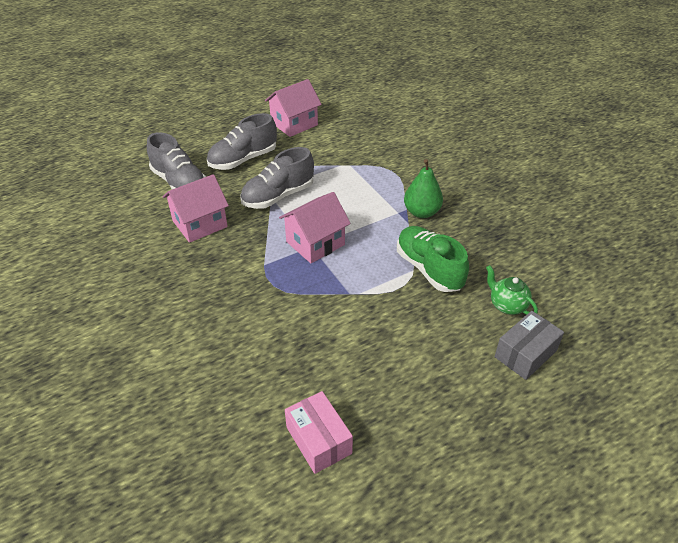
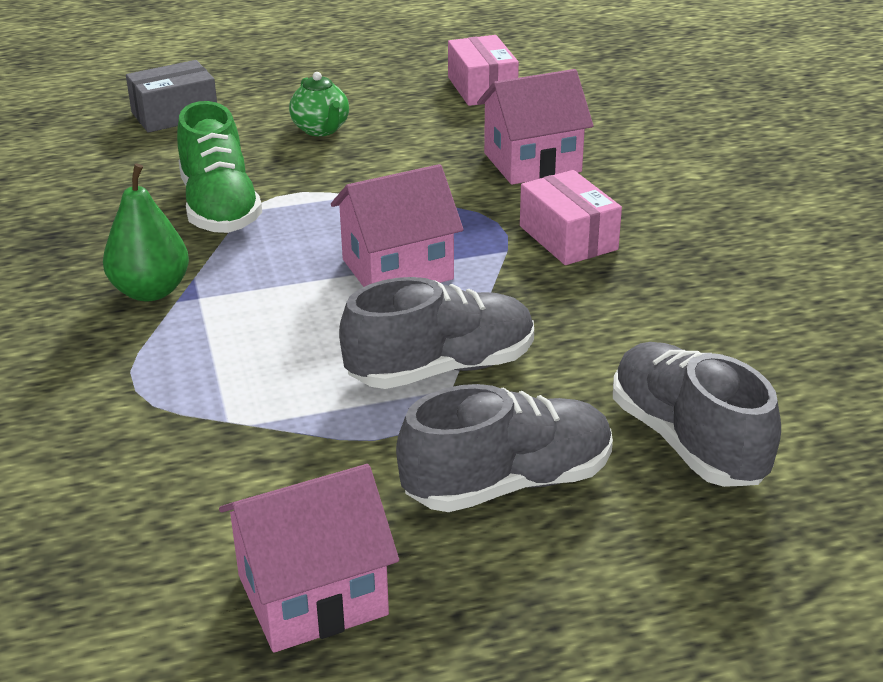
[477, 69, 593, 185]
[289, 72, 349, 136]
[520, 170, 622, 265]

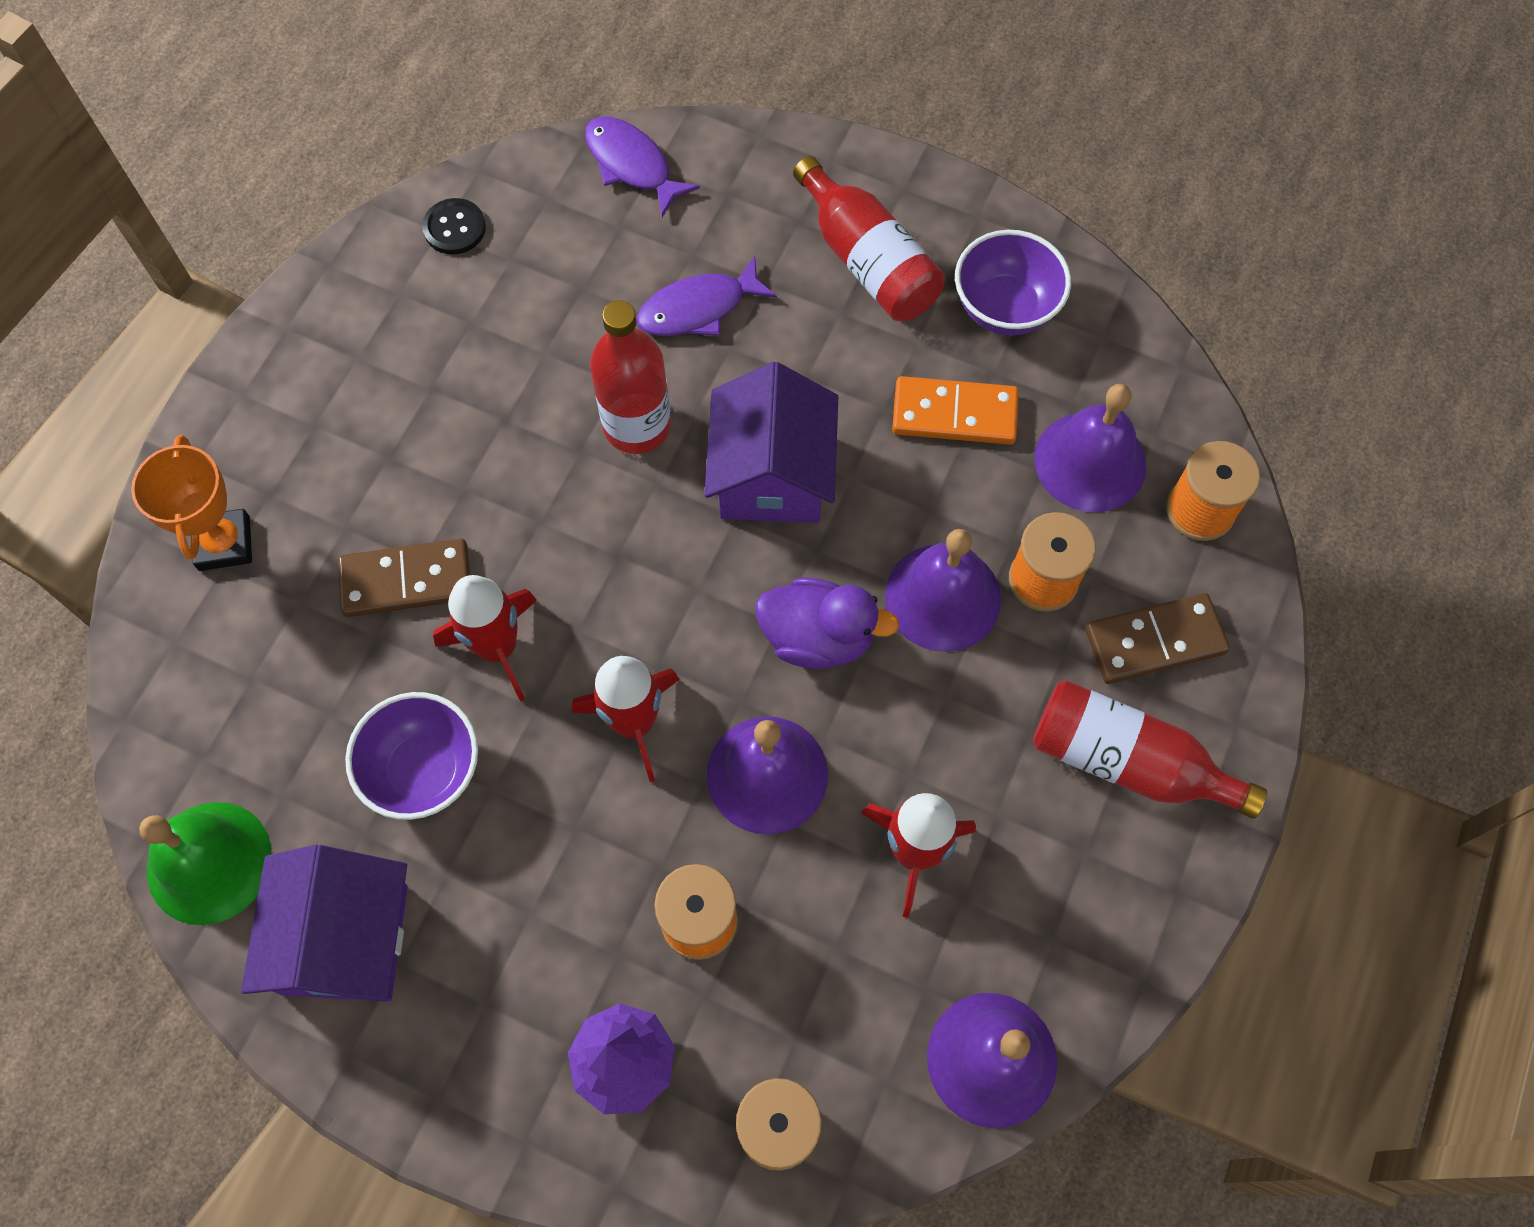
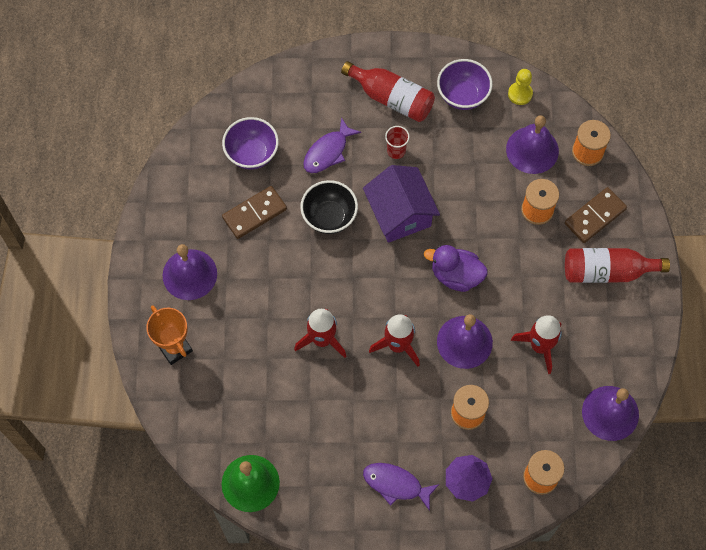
[241, 845, 408, 1002] (first image)
[222, 186, 287, 239]
[222, 117, 279, 169]
[422, 198, 486, 254] (first image)
[363, 463, 439, 511]
[300, 180, 358, 234]
[424, 245, 488, 292]
[163, 244, 217, 300]
[892, 376, 1019, 445] (first image)
[385, 126, 410, 159]
[508, 69, 533, 105]

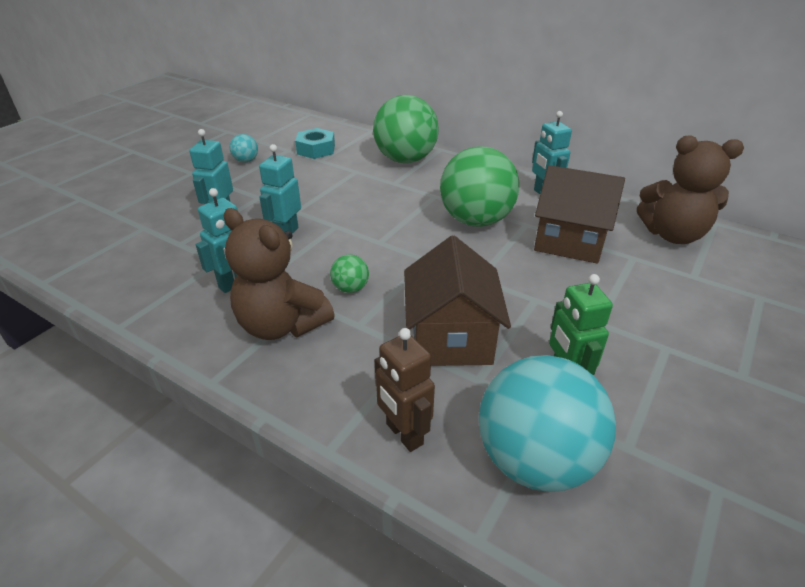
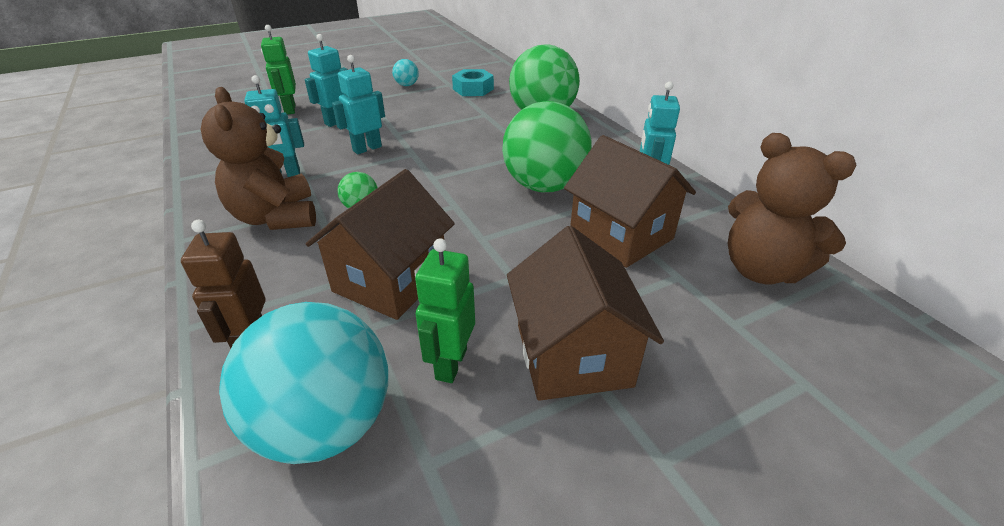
[261, 25, 296, 114]
[507, 226, 664, 401]

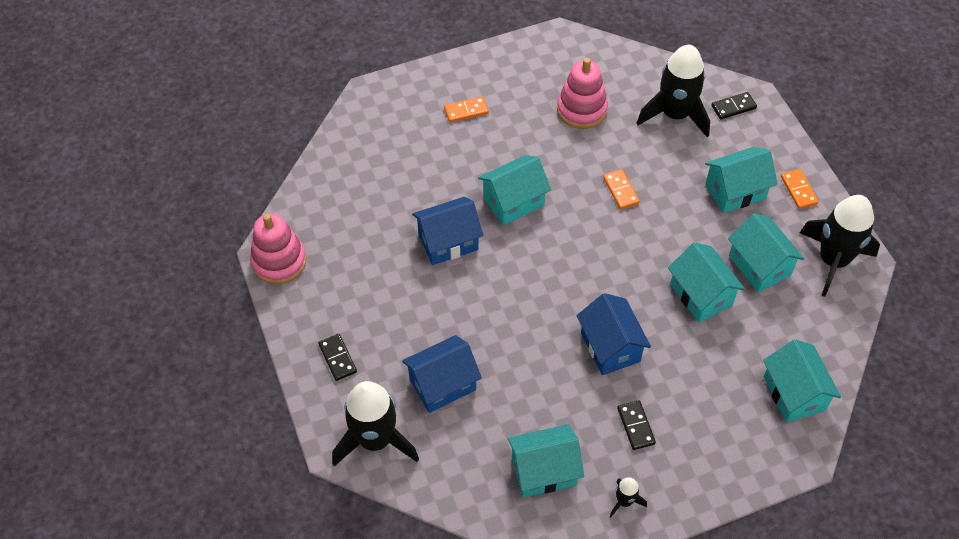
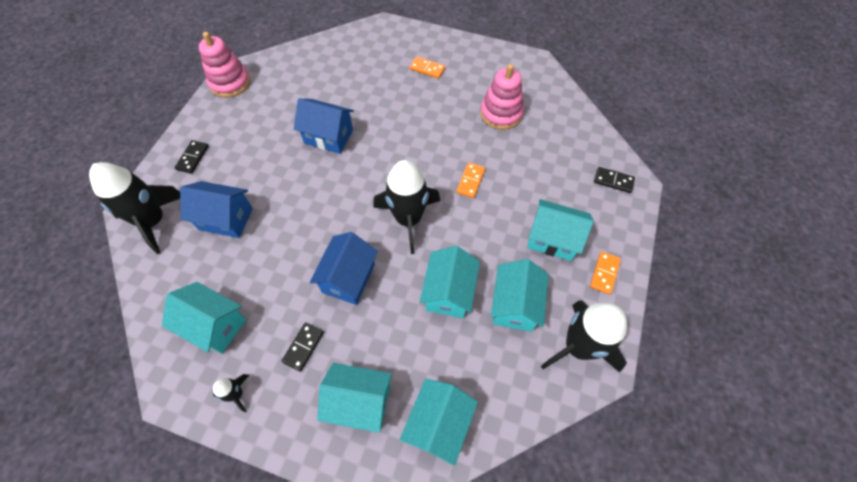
[317, 363, 392, 433]
[373, 160, 440, 254]

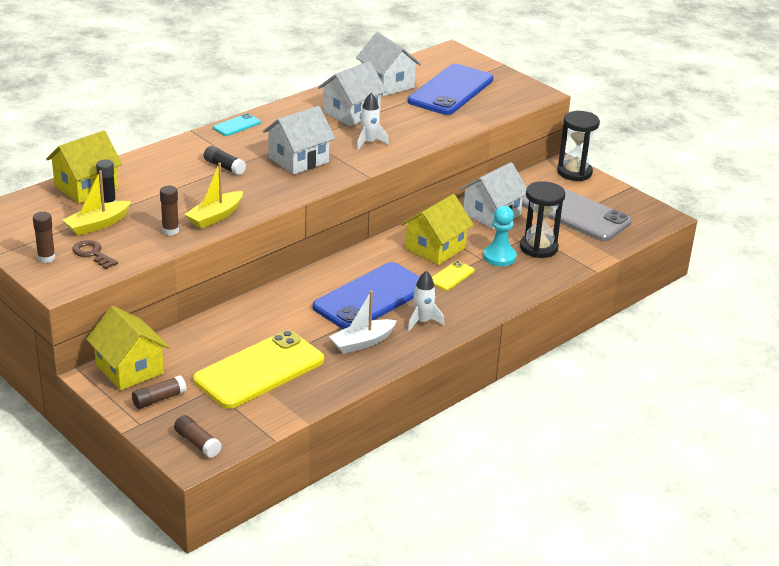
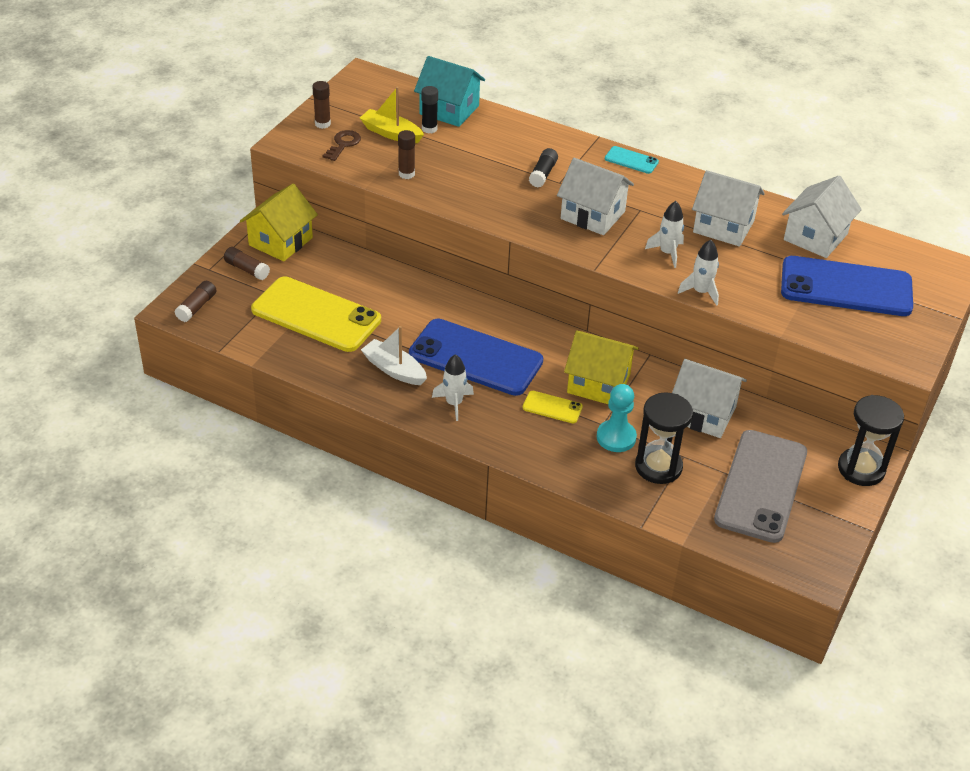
[414, 56, 485, 127]
[184, 163, 243, 229] (first image)
[678, 240, 719, 306]

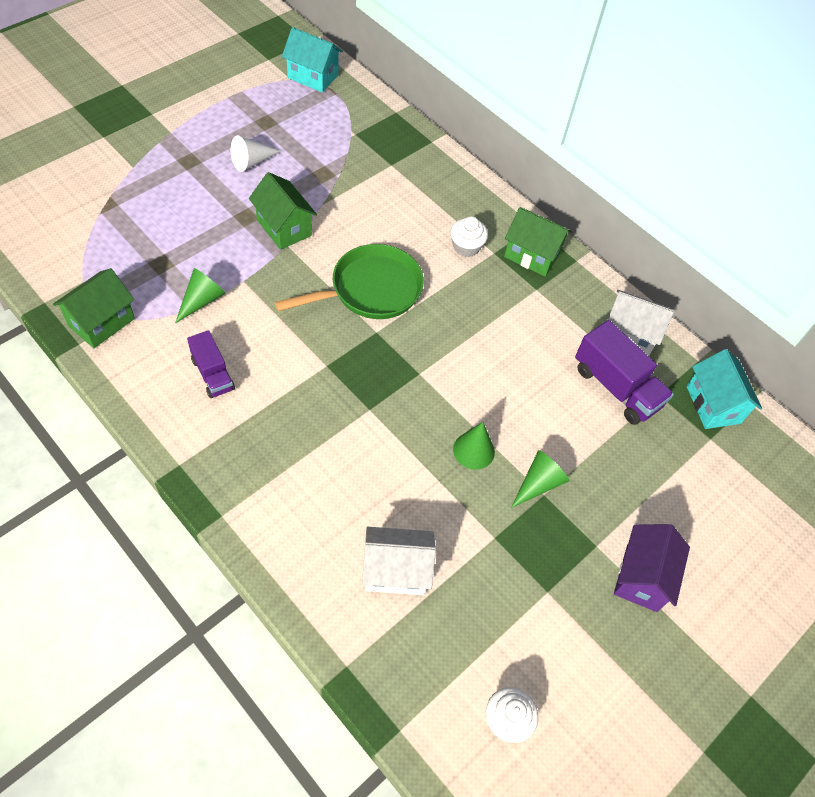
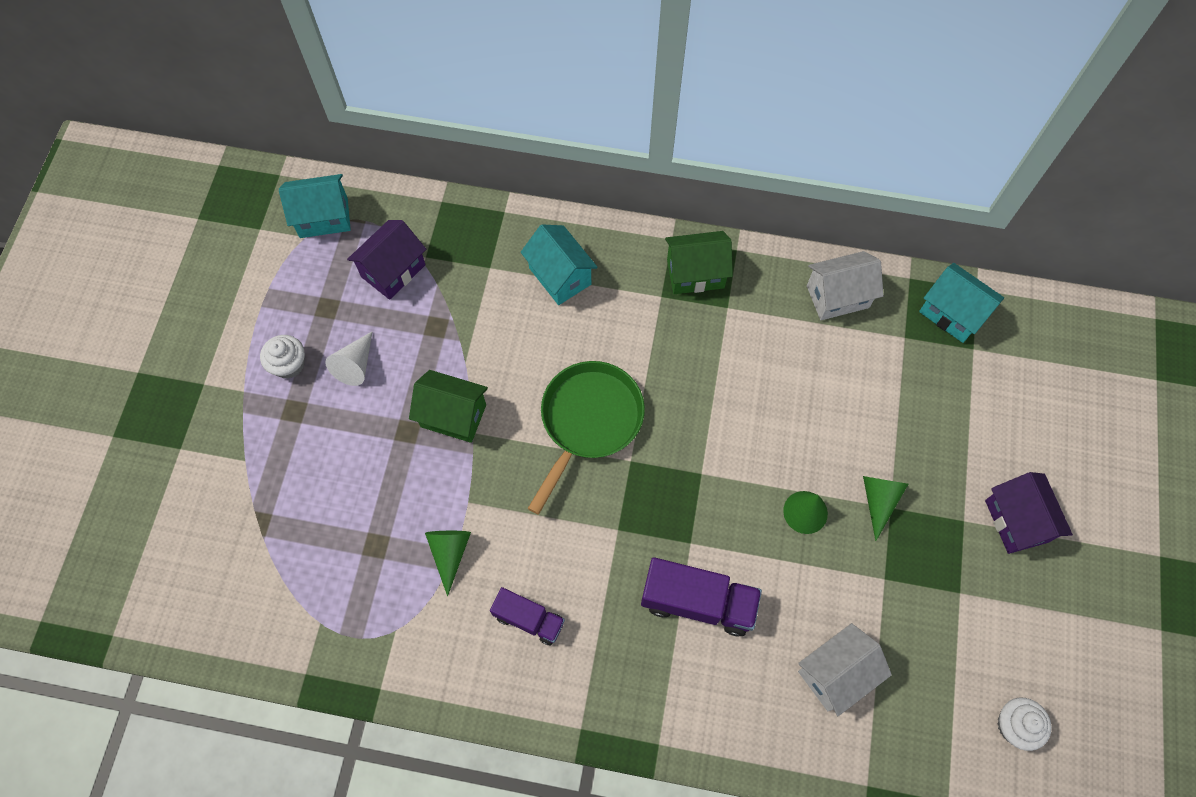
[53, 268, 135, 348] (first image)
[260, 335, 305, 379]
[641, 557, 762, 637]
[347, 220, 426, 300]
[521, 225, 598, 305]

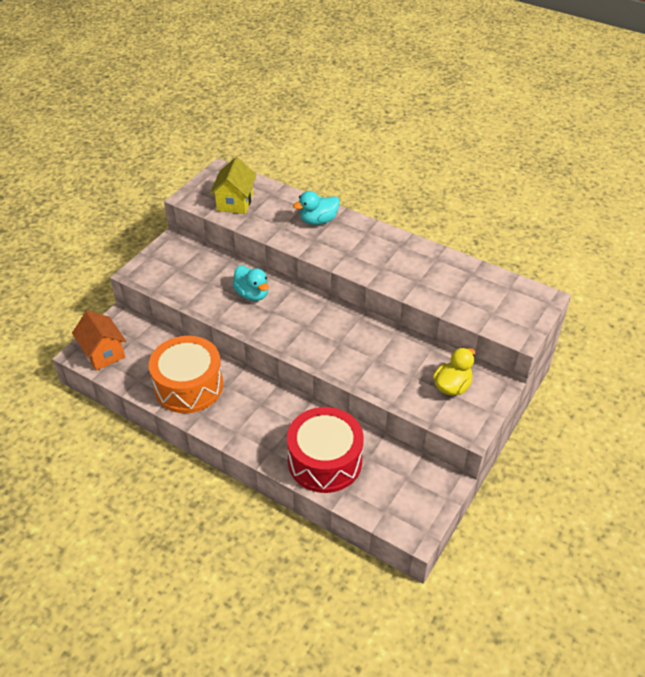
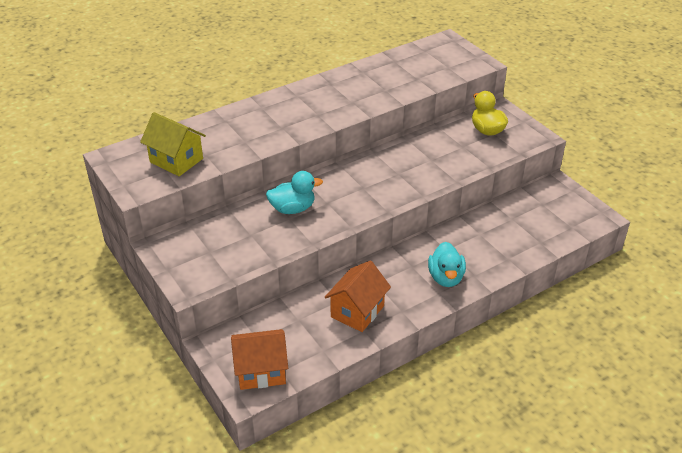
[325, 261, 391, 332]
[287, 407, 364, 493] (first image)
[428, 242, 466, 287]

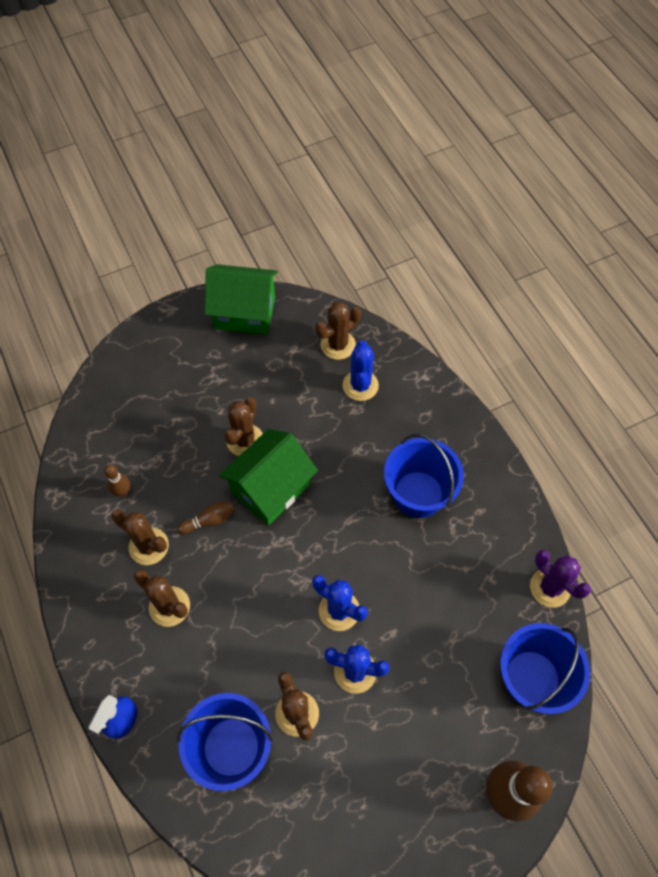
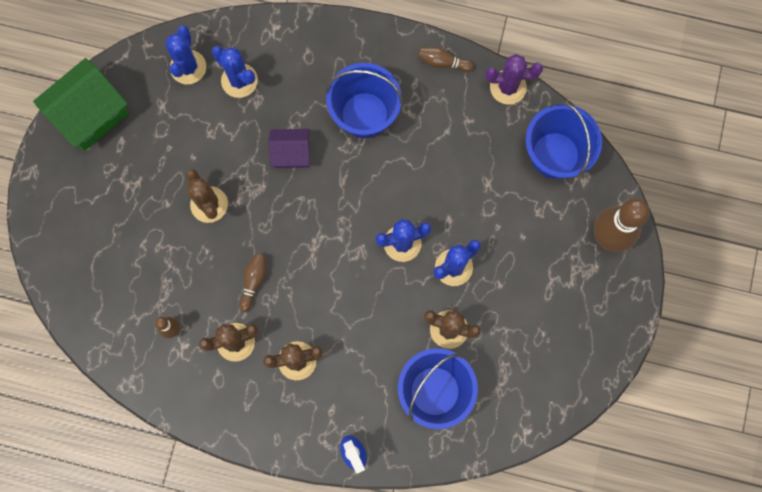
[219, 429, 318, 525] (first image)
[165, 25, 206, 84]
[268, 129, 310, 168]
[418, 47, 474, 72]

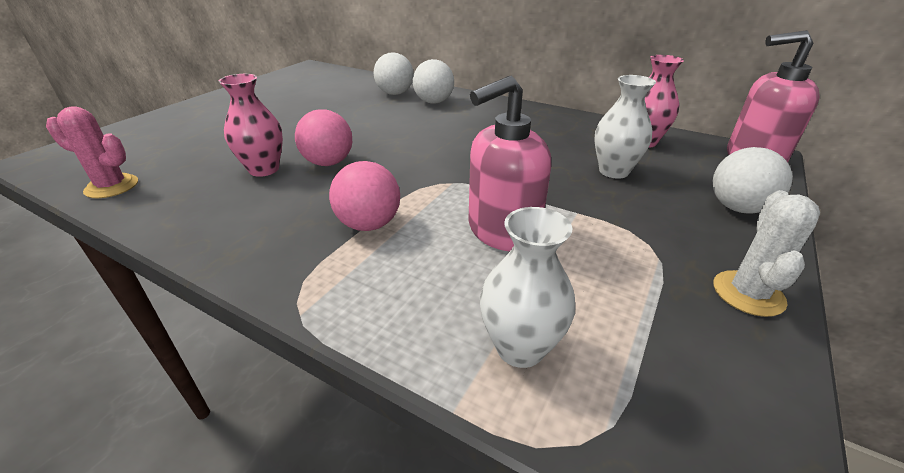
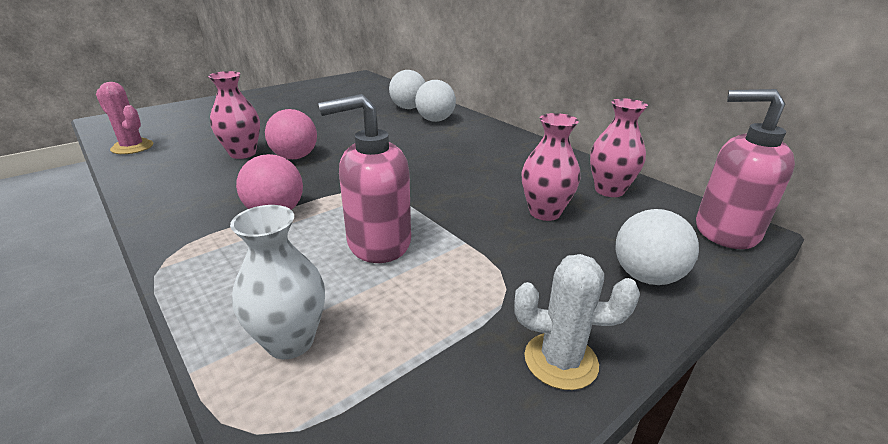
[521, 113, 580, 221]
[514, 254, 640, 390]

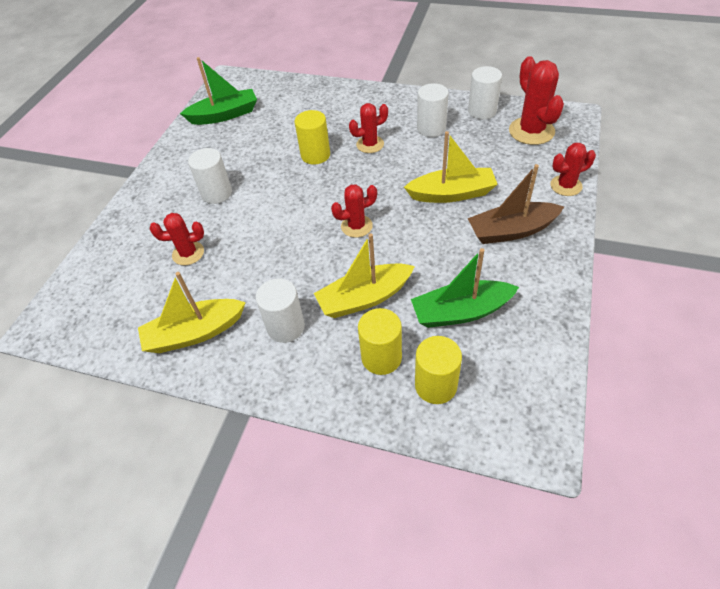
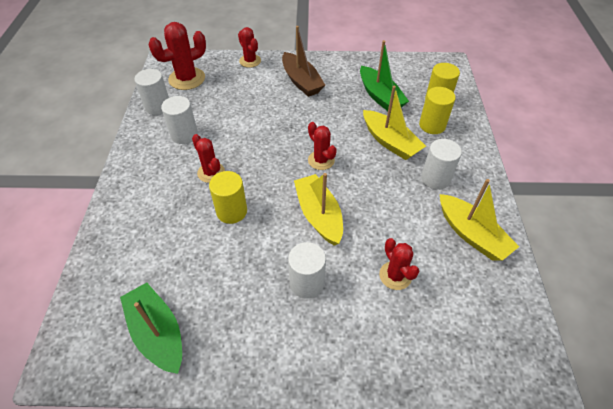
[294, 173, 343, 246]

